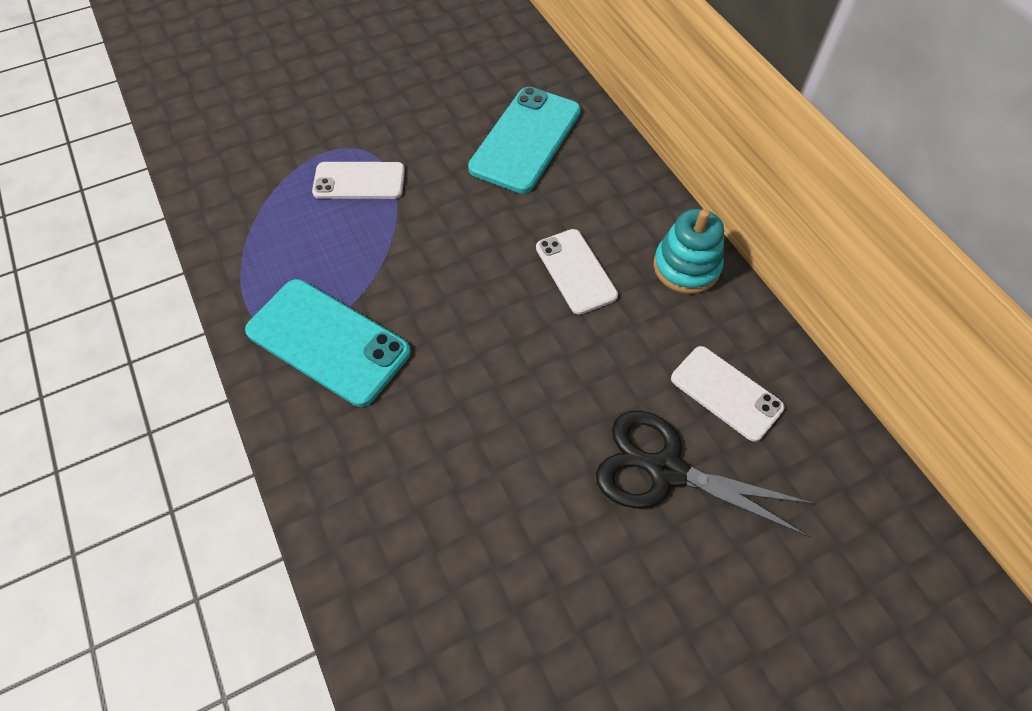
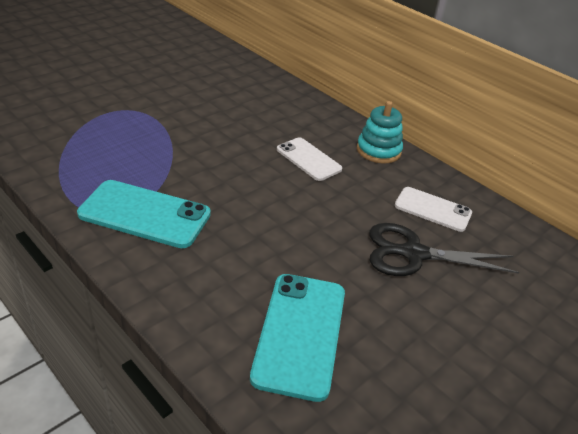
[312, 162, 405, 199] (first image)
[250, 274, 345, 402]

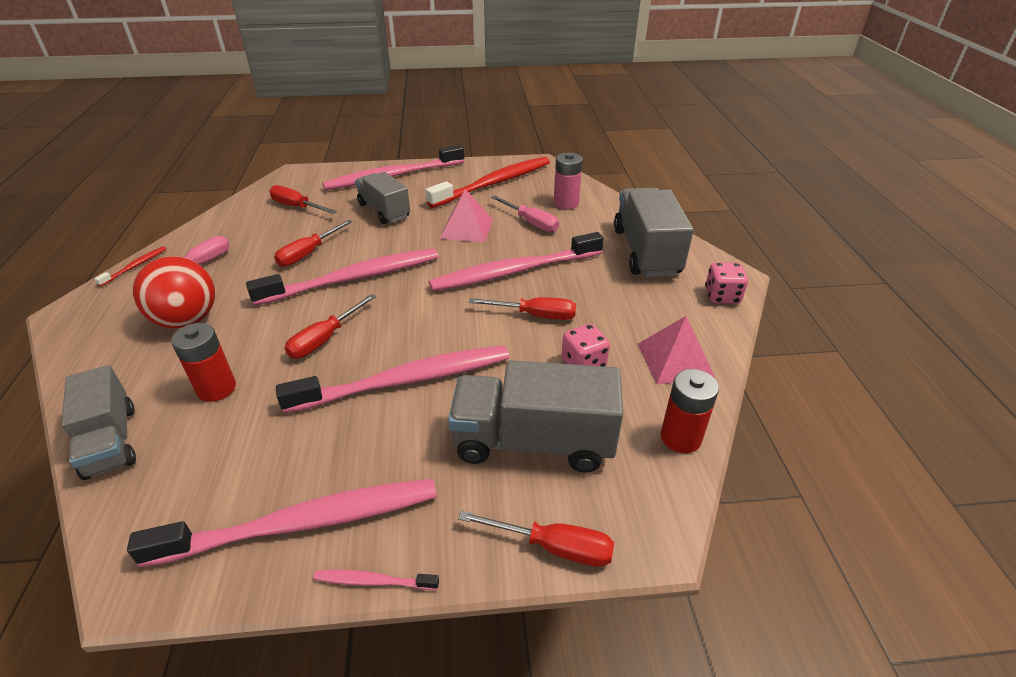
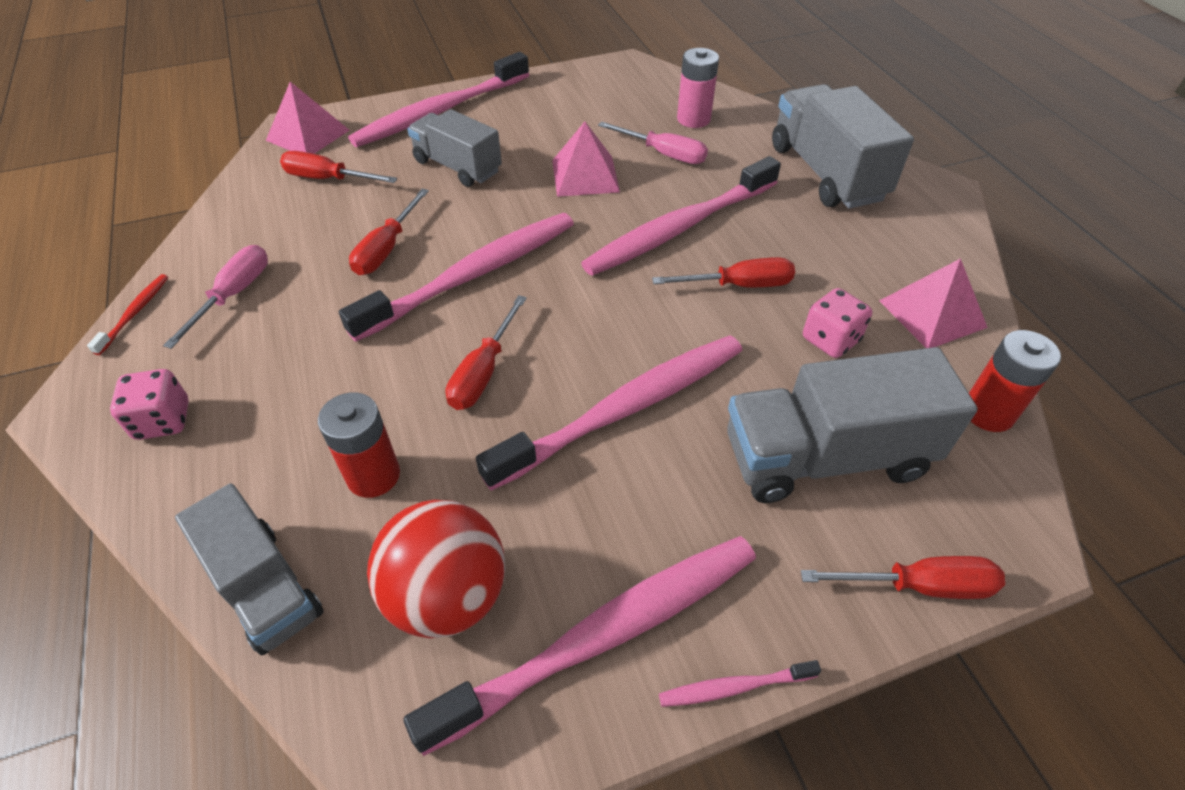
[367, 500, 505, 638]
[425, 157, 550, 208] (first image)
[110, 369, 189, 440]
[266, 82, 349, 154]

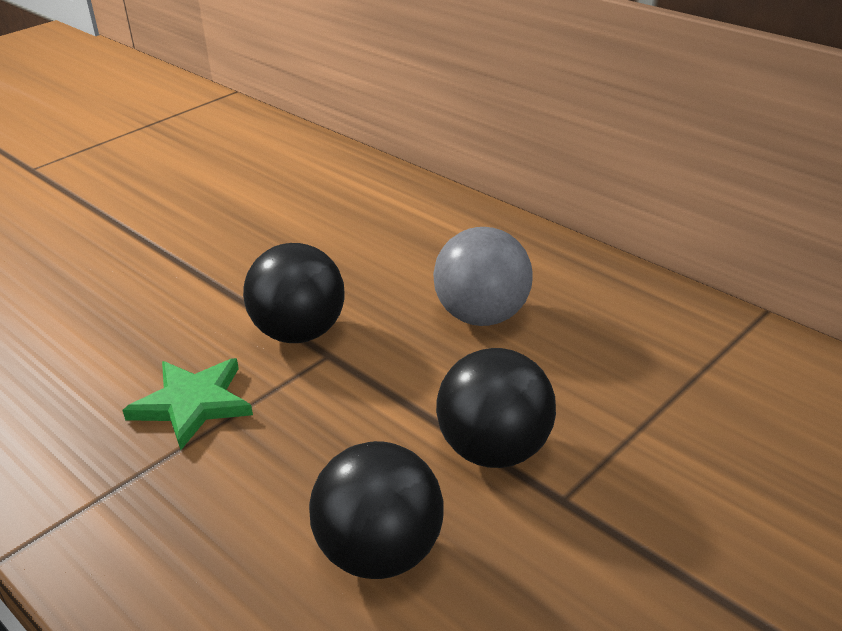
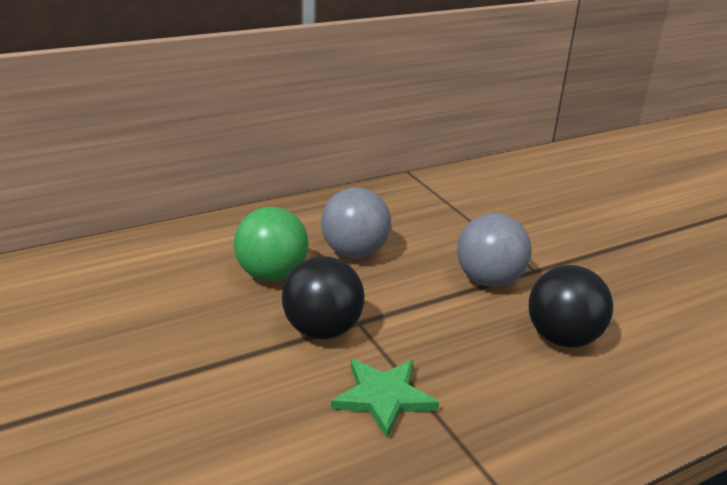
[457, 213, 532, 287]
[234, 207, 309, 281]

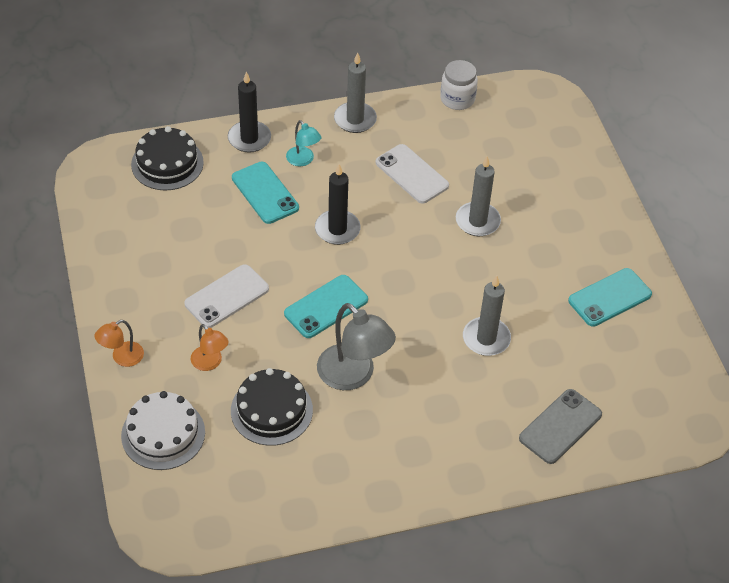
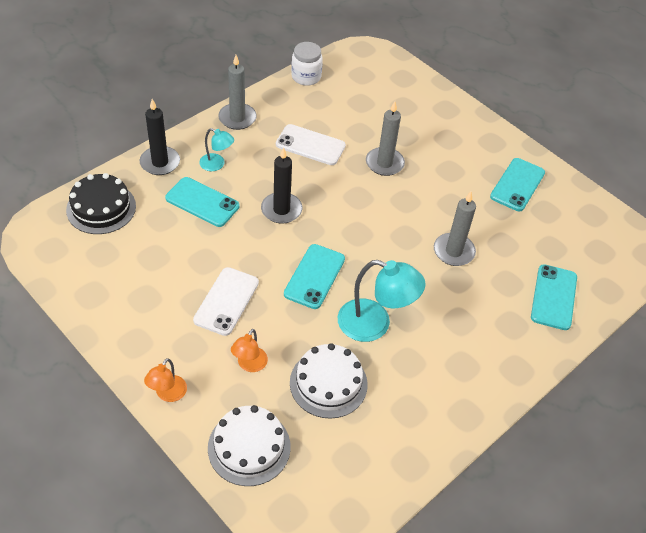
[231, 329, 268, 372]
[290, 343, 368, 419]
[338, 260, 425, 342]
[531, 264, 577, 330]

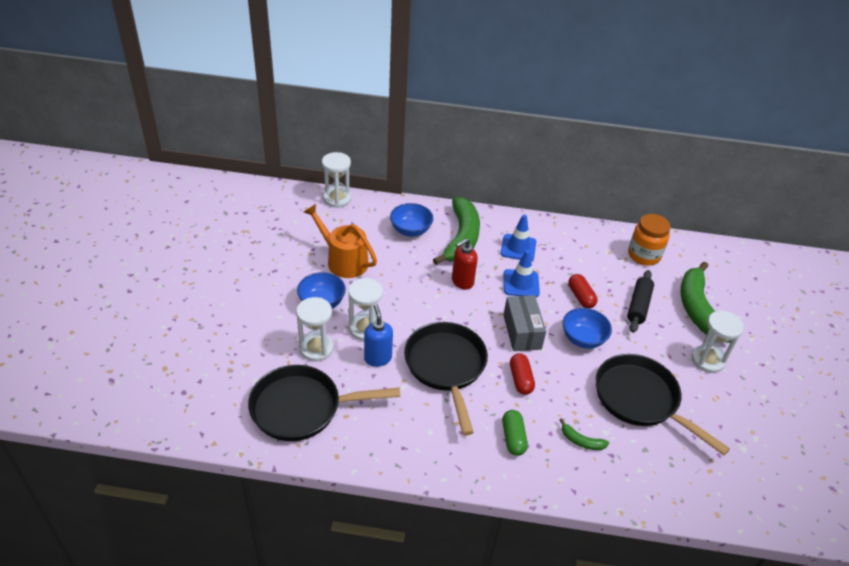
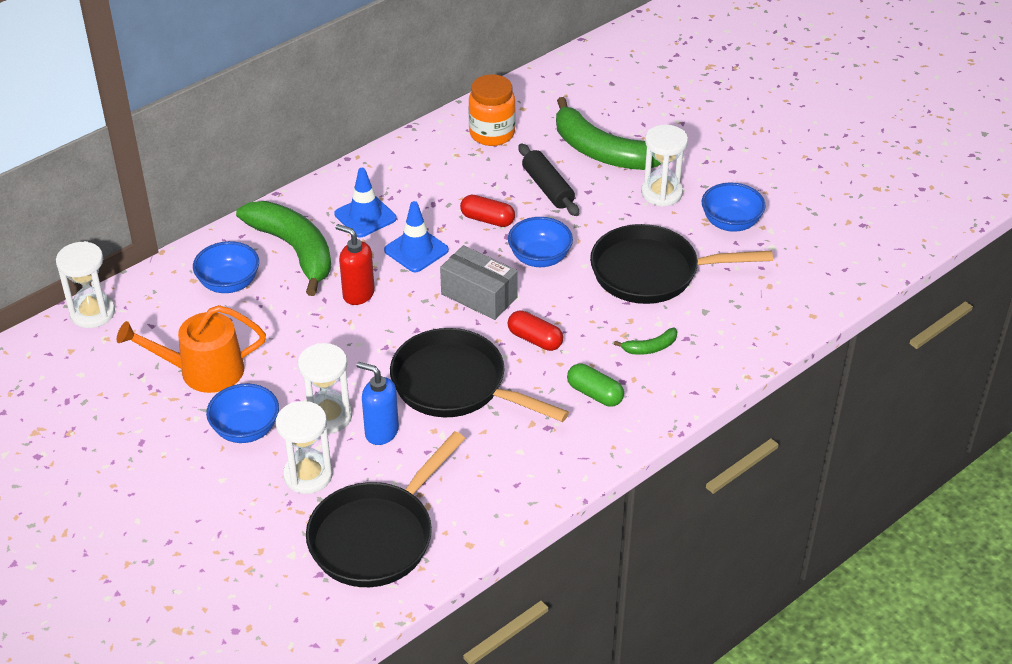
[336, 224, 375, 305]
[702, 183, 766, 232]

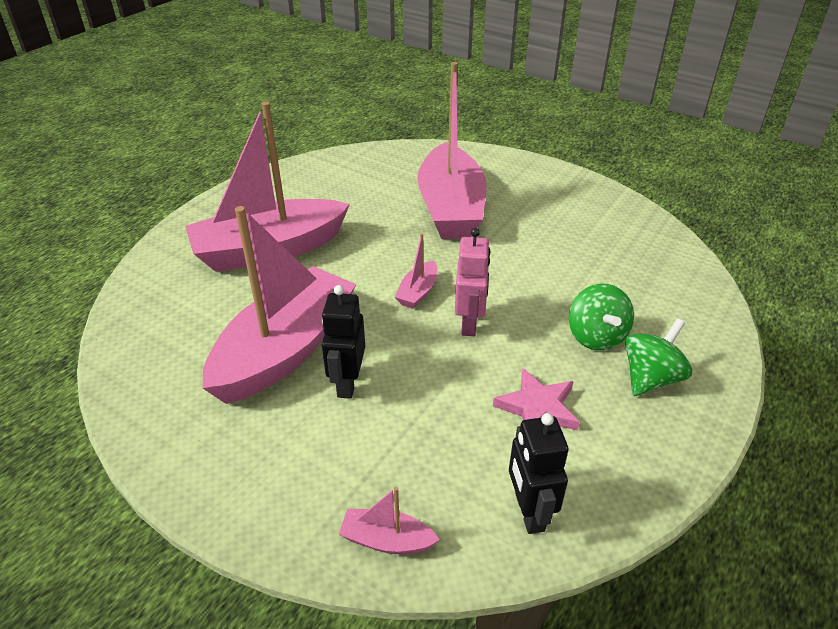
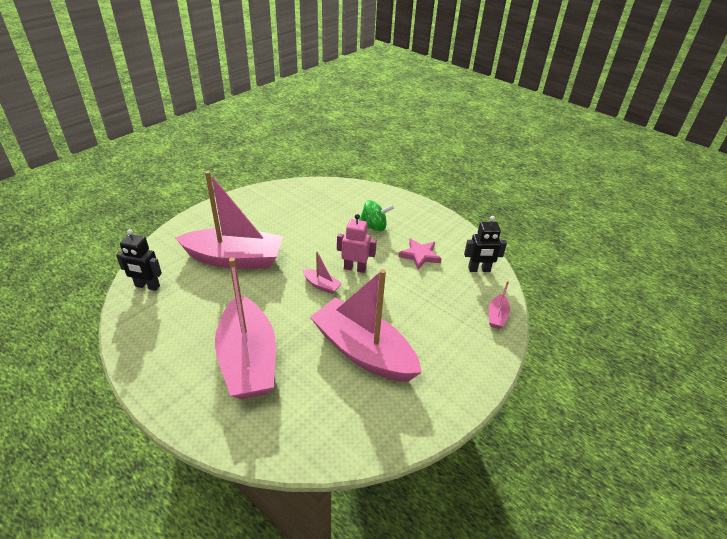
[116, 229, 162, 291]
[625, 319, 692, 396] (first image)

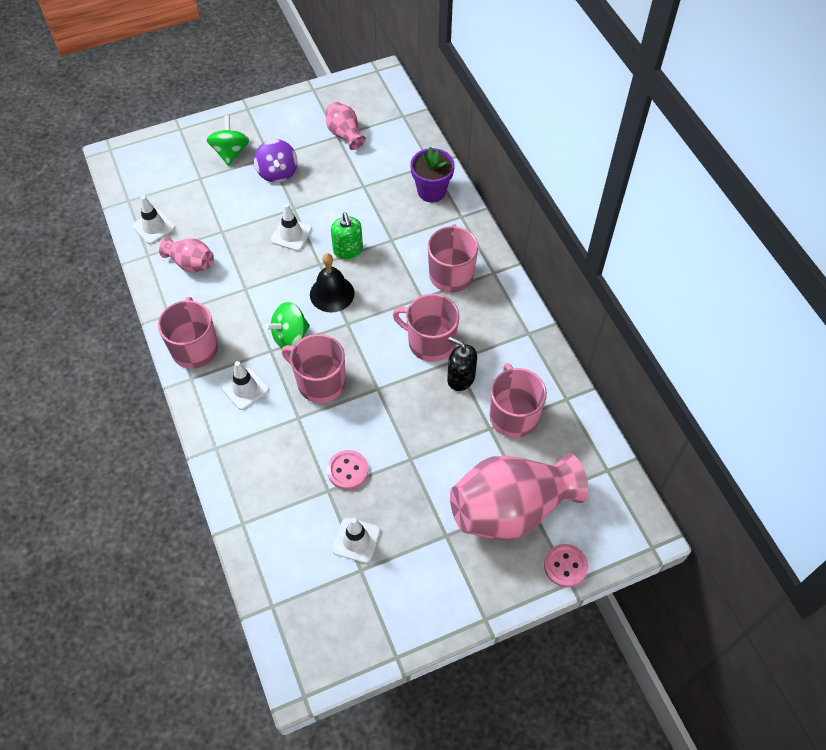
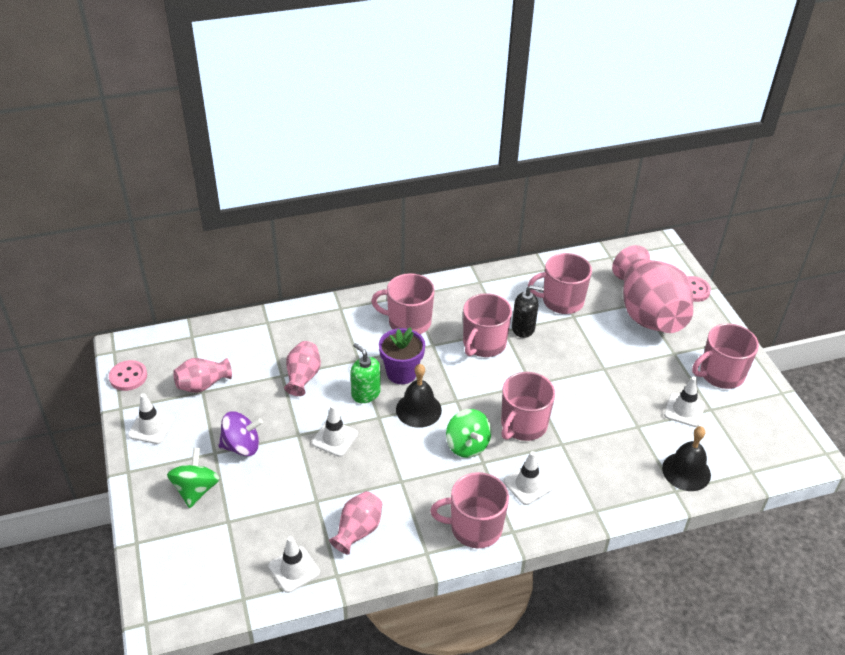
[167, 448, 220, 508]
[109, 360, 147, 391]
[351, 343, 381, 403]
[379, 327, 425, 384]
[512, 285, 544, 338]
[128, 393, 174, 444]
[284, 341, 321, 396]
[662, 426, 711, 491]
[692, 323, 759, 389]

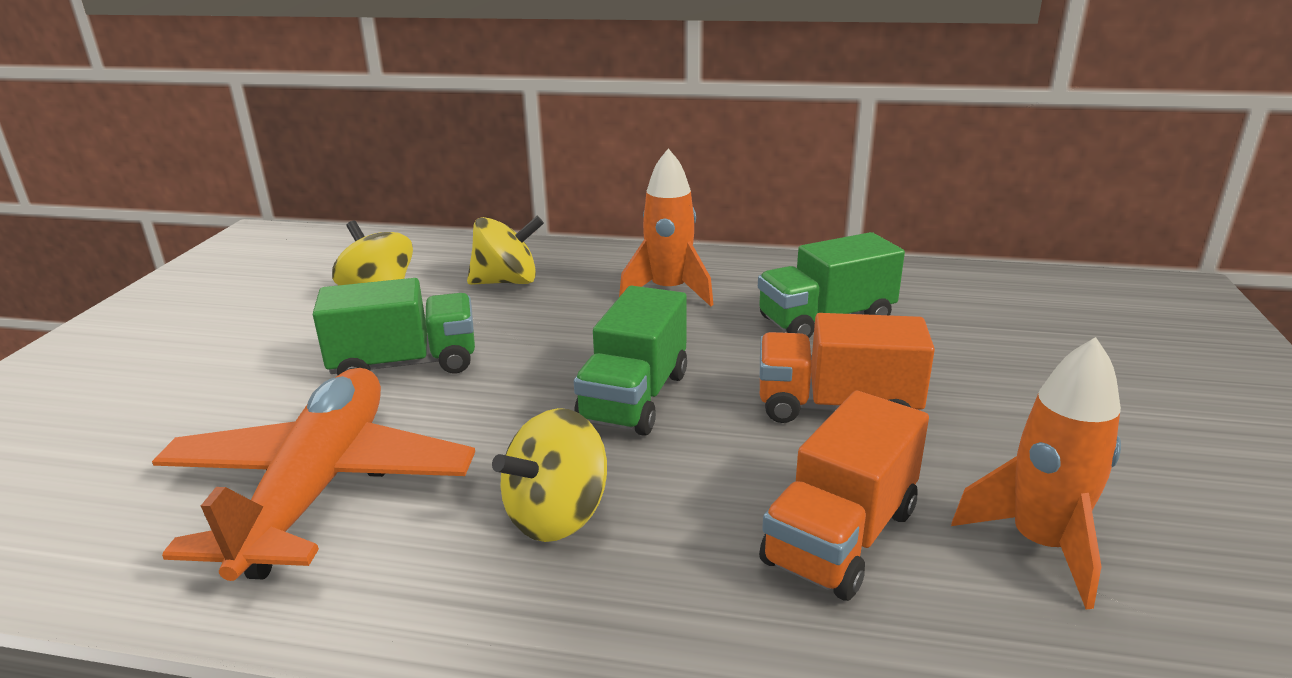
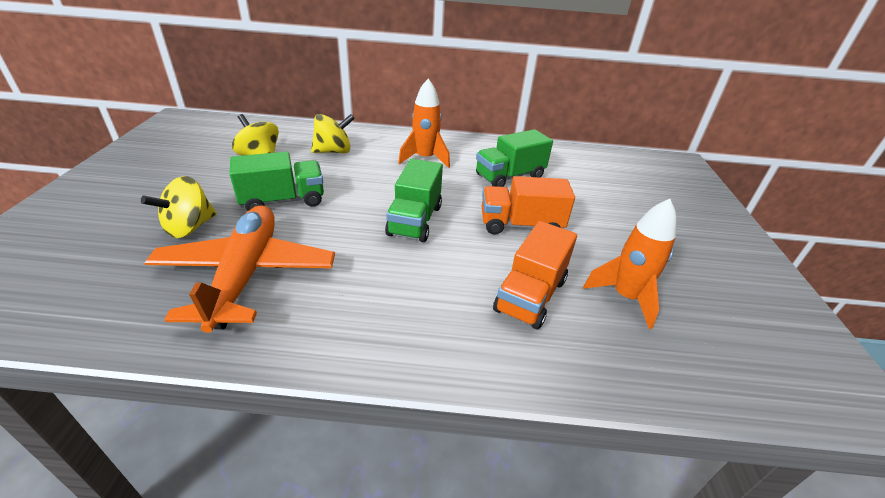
[141, 176, 217, 238]

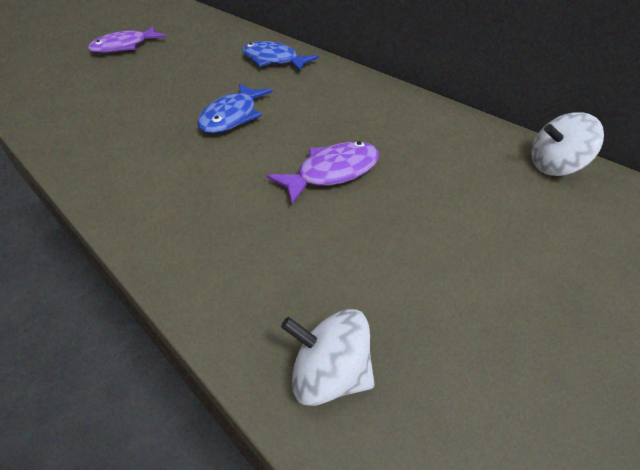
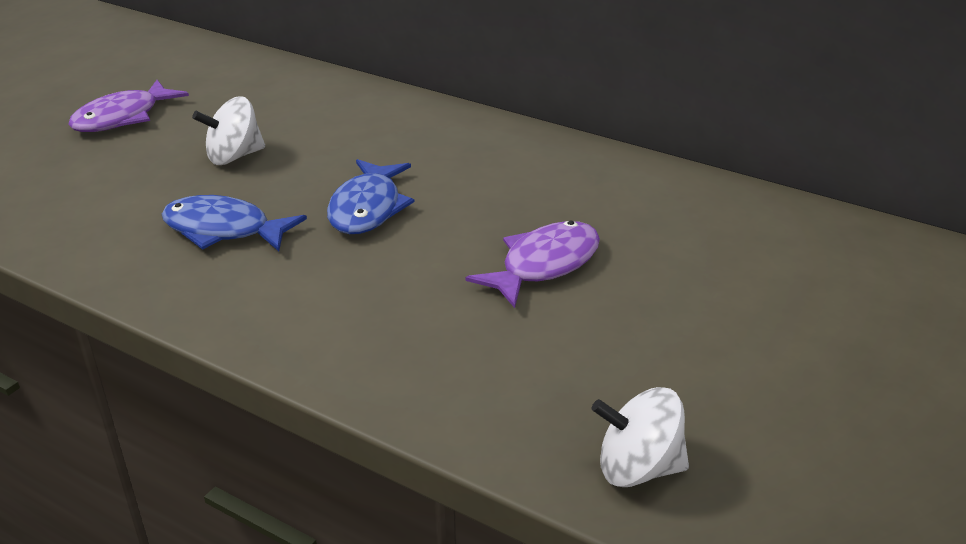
[162, 195, 307, 251]
[192, 96, 265, 165]

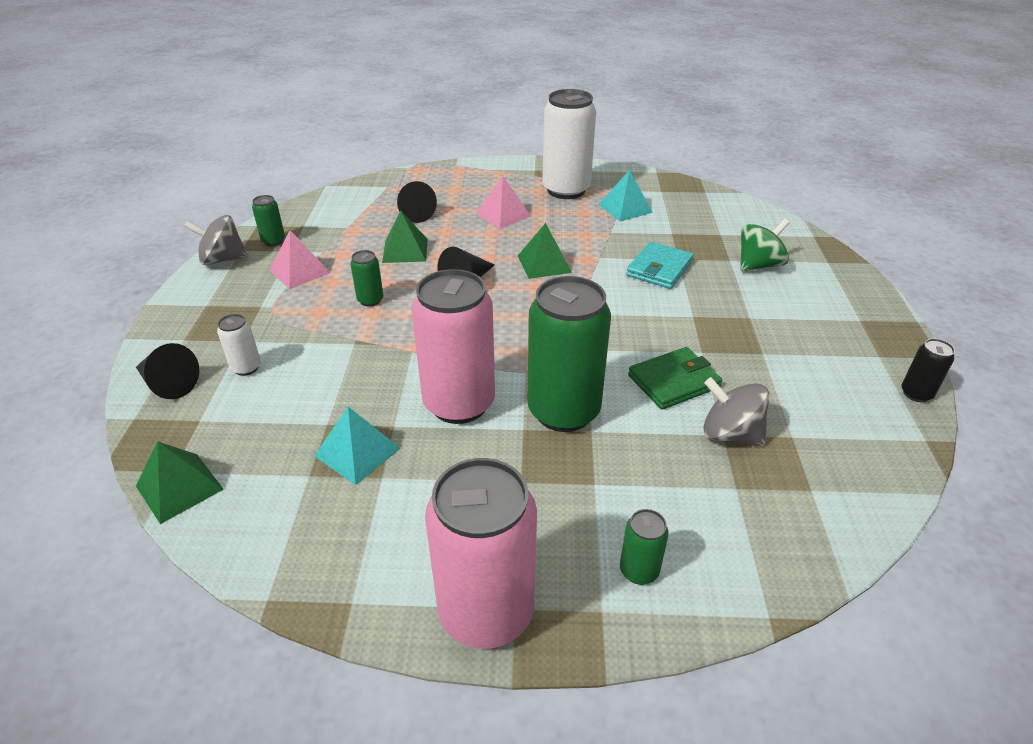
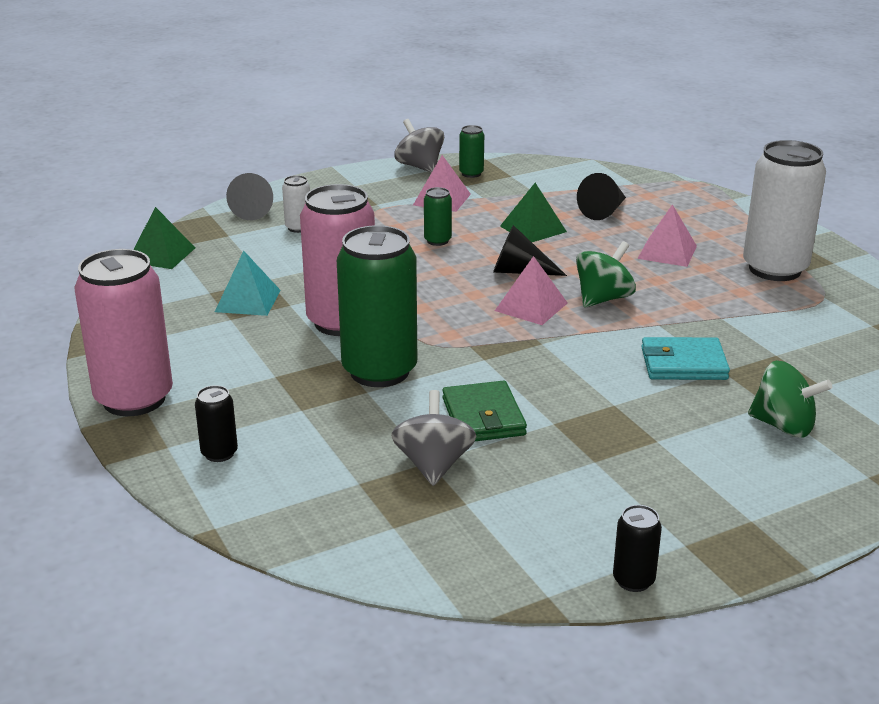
[576, 241, 636, 307]
[598, 170, 653, 221] (first image)
[195, 385, 238, 462]
[442, 381, 527, 442]
[495, 256, 568, 325]

